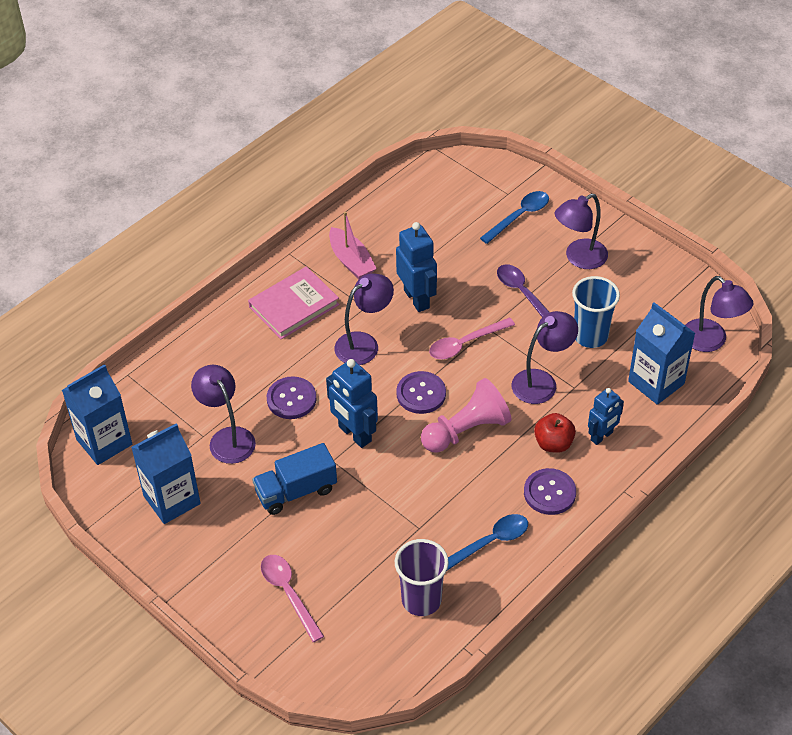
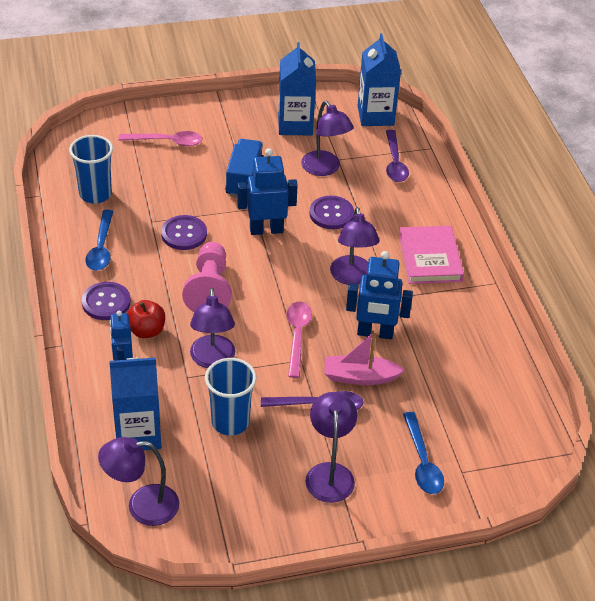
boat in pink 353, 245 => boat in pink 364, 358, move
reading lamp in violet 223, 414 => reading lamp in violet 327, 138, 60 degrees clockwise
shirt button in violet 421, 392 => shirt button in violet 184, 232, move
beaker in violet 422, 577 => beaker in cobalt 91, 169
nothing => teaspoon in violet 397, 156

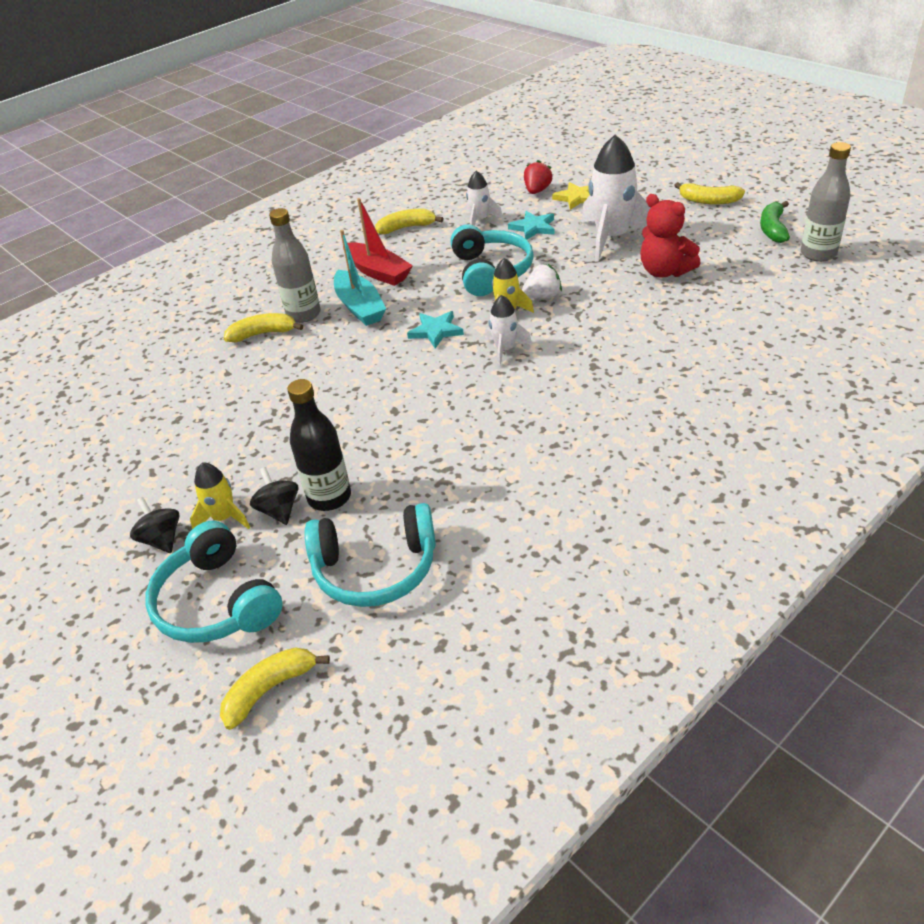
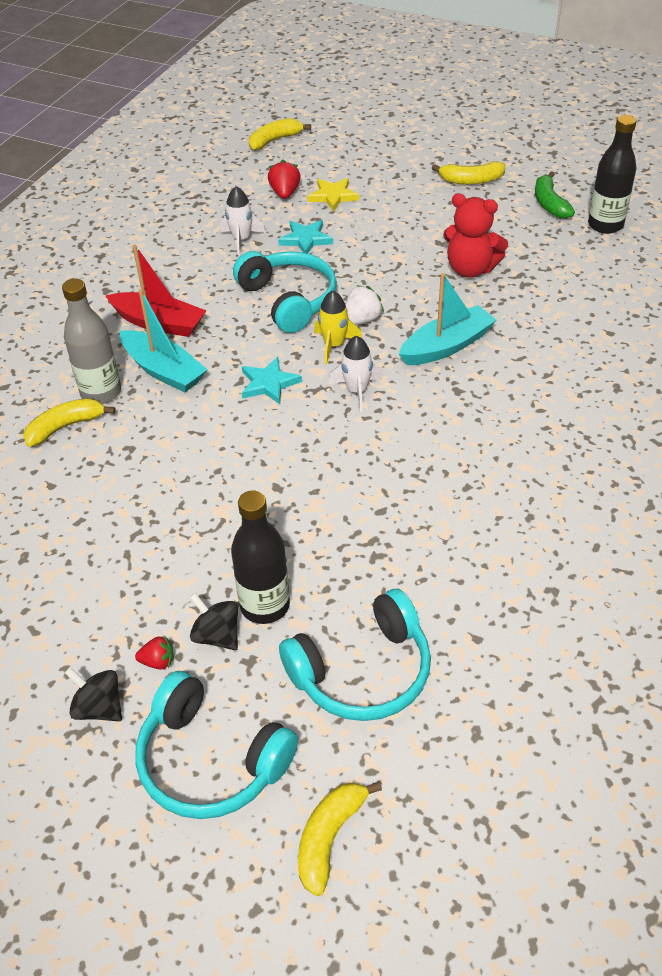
spaceship in white 616, 198 => nothing
bottle in gray 826, 202 => bottle in jet-black 612, 174
banana fruit in golden 409, 221 => banana fruit in golden 280, 134, move
spaceship in golden 220, 495 => strawberry in red 154, 652
nothing => boat in aqua 447, 319

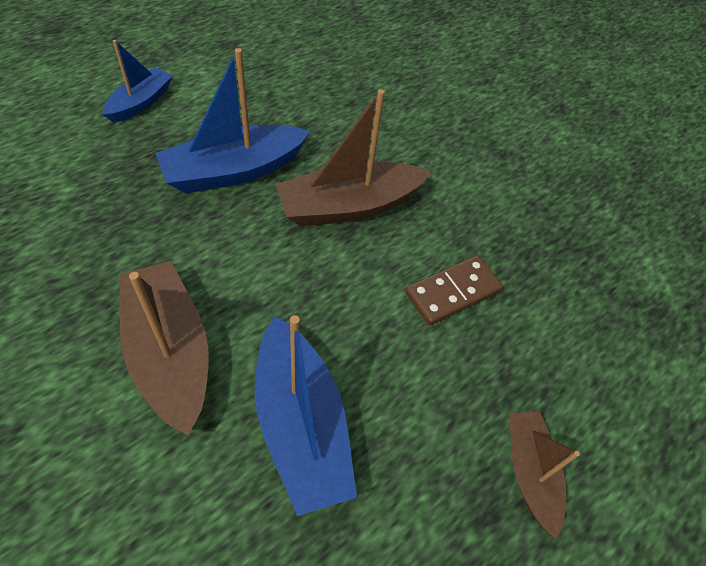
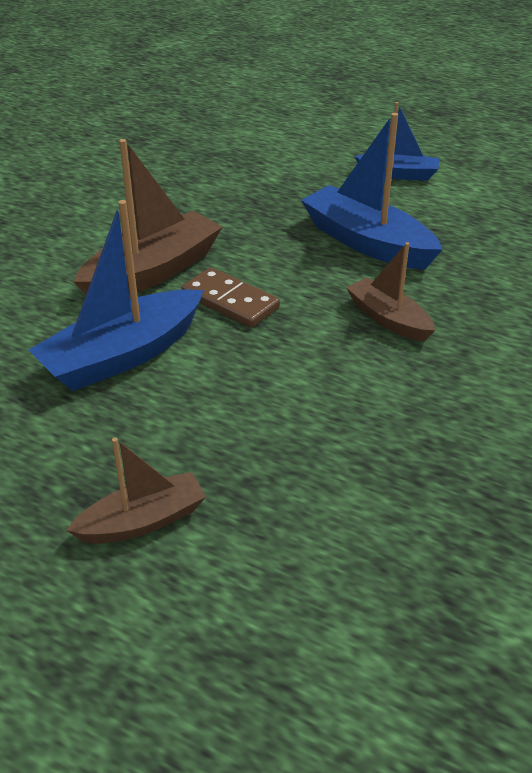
boat in dark brown 353, 158 => boat in dark brown 390, 292, x0.60
domino tile in dark brown 454, 290 => domino tile in dark brown 231, 297, move

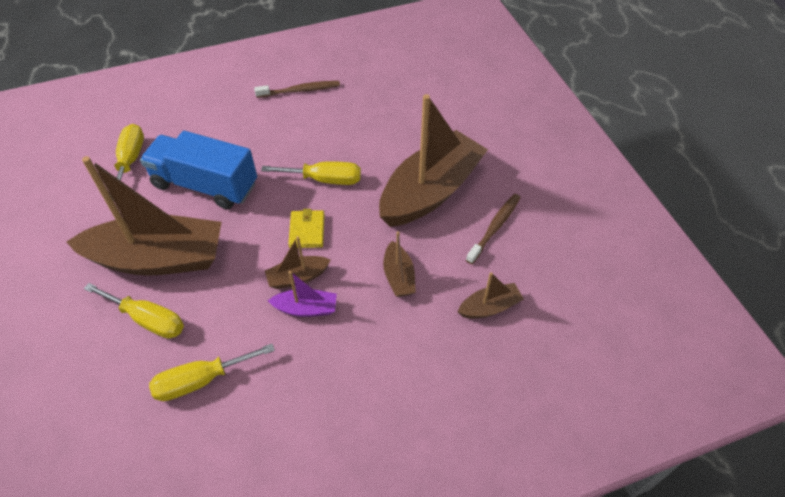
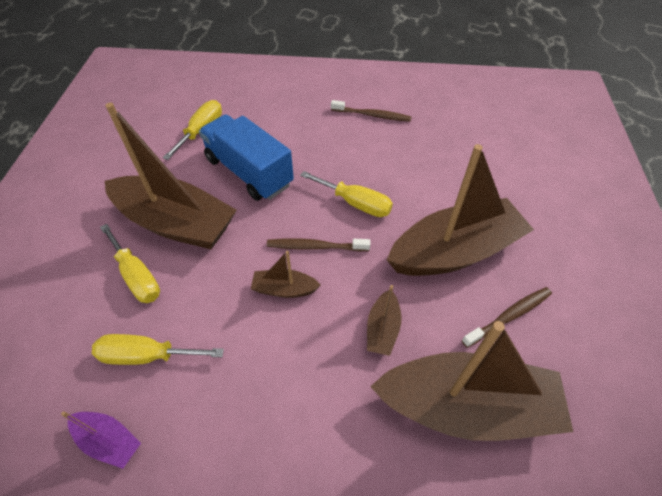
billfold in golden 306, 228 => toothbrush in dark brown 318, 244
boat in violet 302, 294 => boat in violet 101, 440, move
boat in dark brown 491, 295 => boat in dark brown 471, 381, x2.29

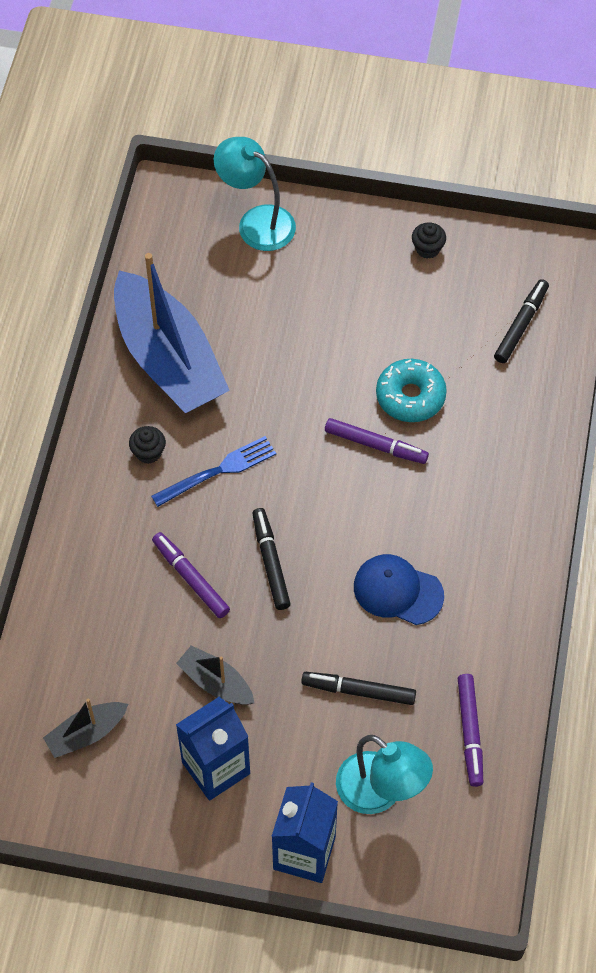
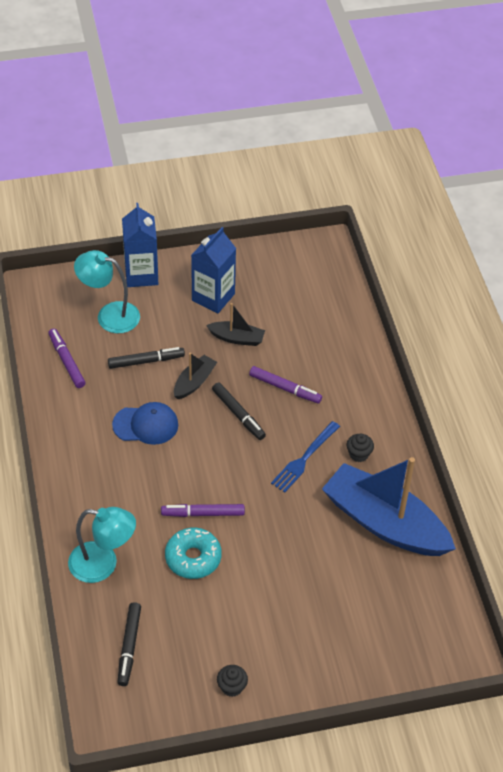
reading lamp in aqua 255, 194 => reading lamp in aqua 102, 545, move
boat in jet-black 85, 728 => boat in jet-black 195, 376, move

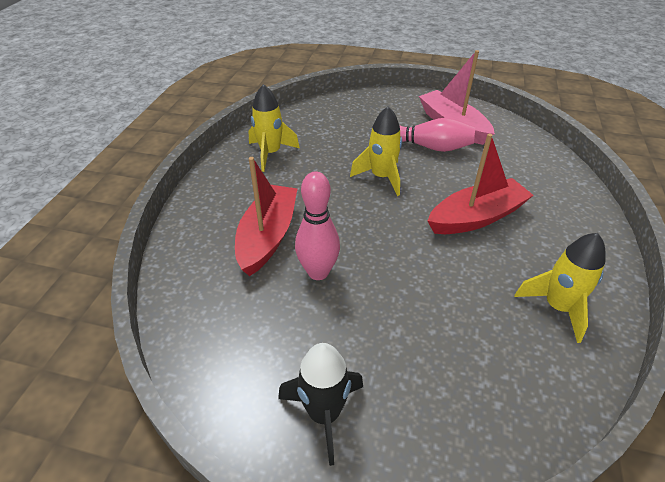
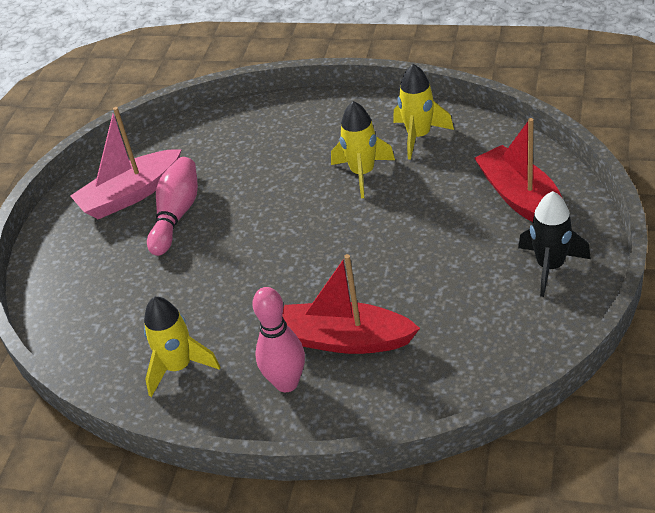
spaceship in golden 376, 151 => spaceship in golden 363, 149, move
boat in red 481, 183 => boat in red 518, 170, move
tenpin in pink 317, 225 => tenpin in pink 279, 339, move

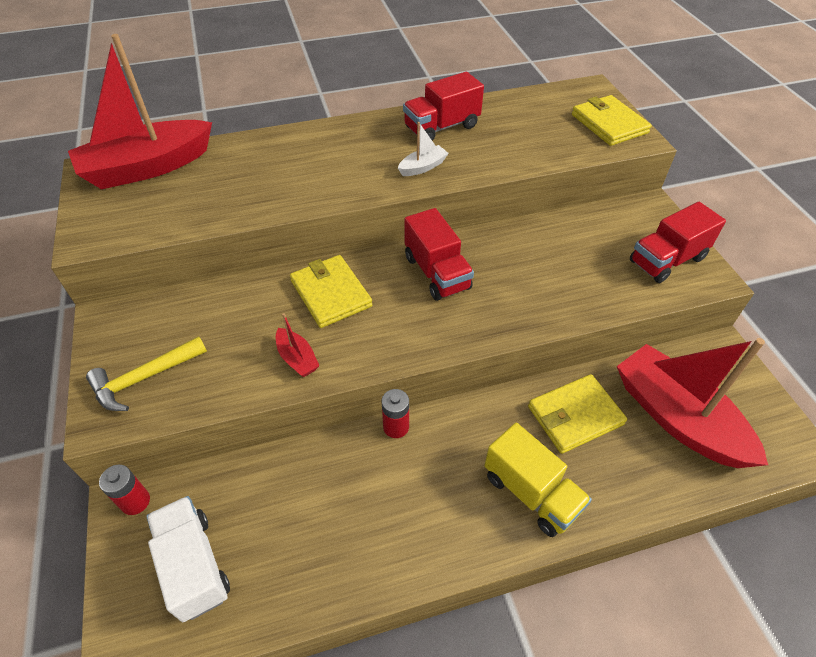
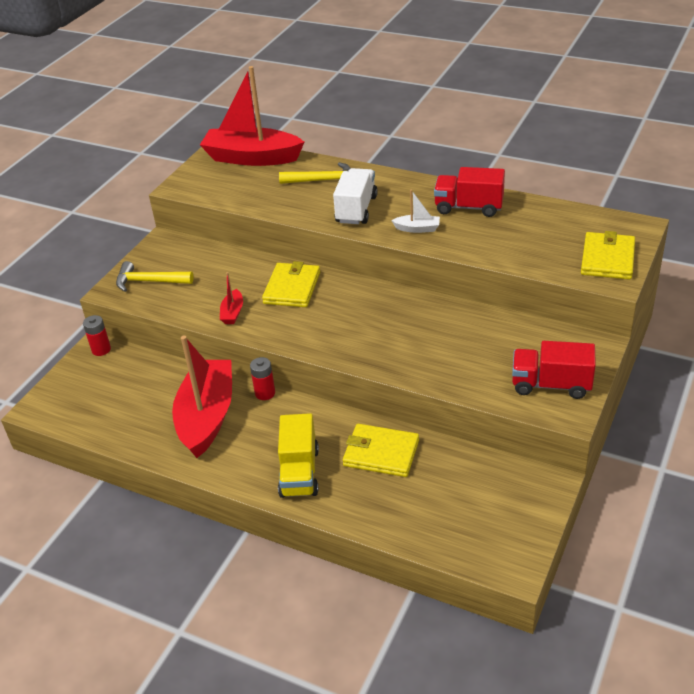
lorry in red 439, 254 => nothing
boat in red 692, 403 => boat in red 202, 397, move
lorry in white 188, 559 => lorry in white 355, 196, move
nothing => claw hammer in golden 315, 173

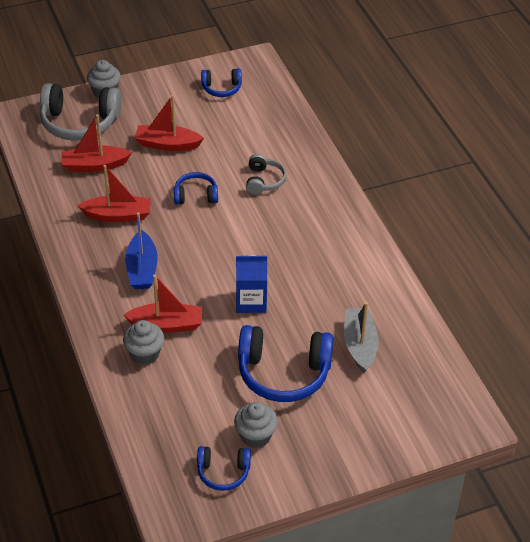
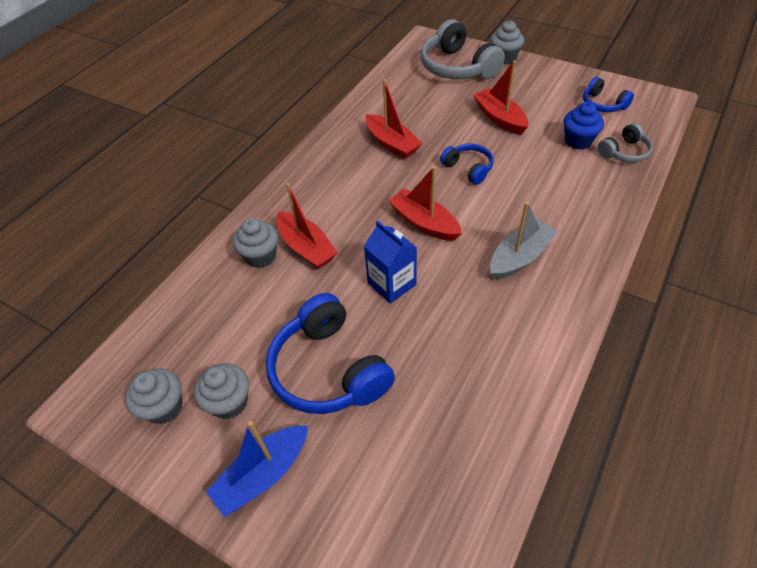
boat in red 96, 143 => boat in red 425, 203, move
headphones in gray 266, 174 => headphones in gray 625, 143, move
boat in cobalt 141, 250 => boat in cobalt 257, 469, move
boat in gray 361, 337 => boat in gray 524, 240, move
headphones in cobalt 224, 468 => muffin in gray 153, 396
nothing => muffin in cobalt 583, 126

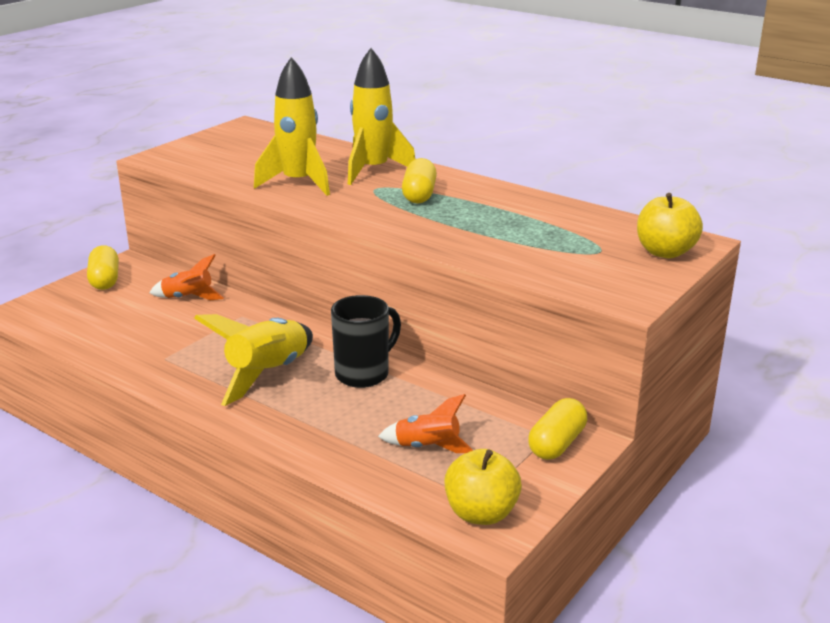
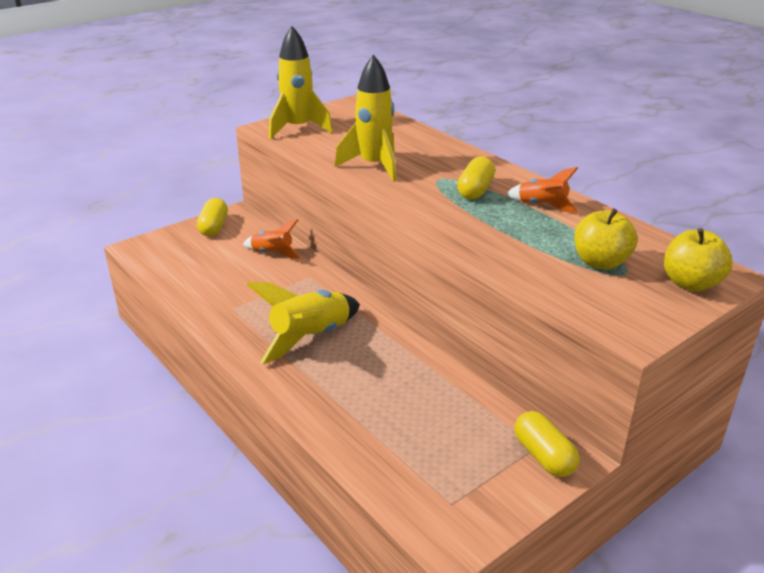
spaceship in golden 381, 116 => spaceship in golden 301, 82, move
mug in jet-black 366, 341 => nothing
spaceship in orange 425, 423 => spaceship in orange 542, 189, move
pill shape in golden 557, 429 => pill shape in golden 546, 444, 75 degrees counterclockwise
apple fruit in golden 483, 487 => apple fruit in golden 605, 239, move

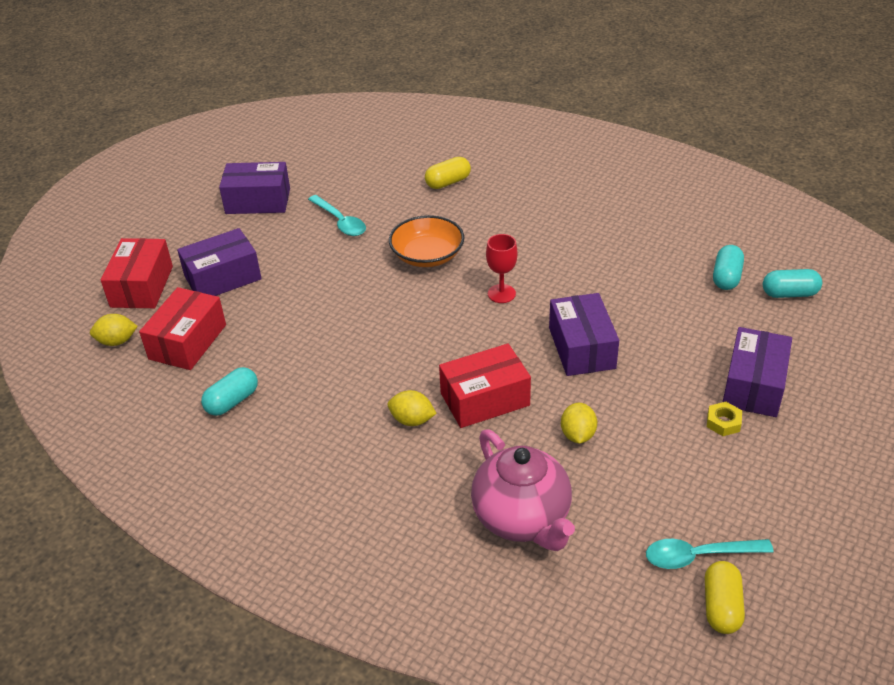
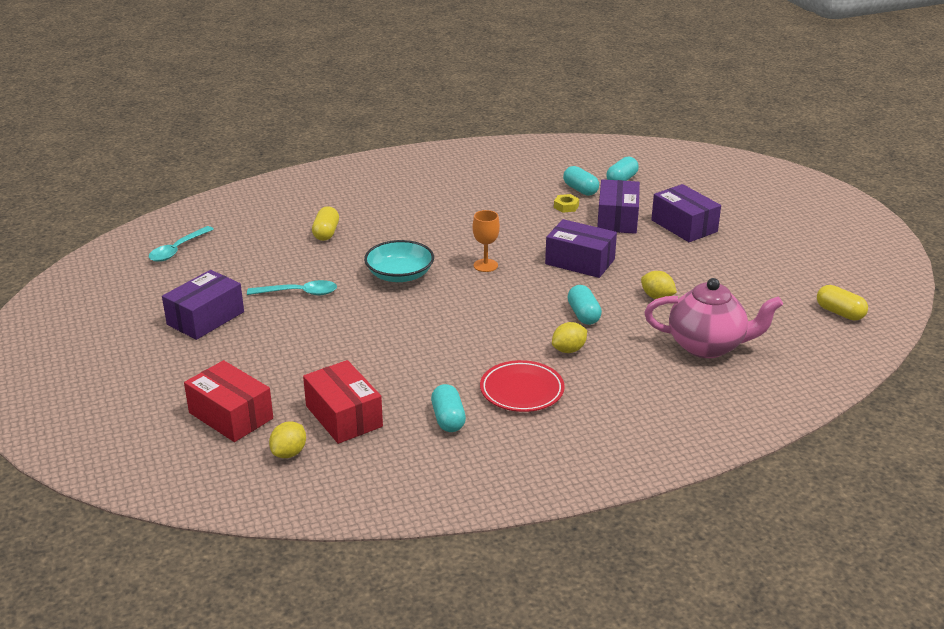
serving bowl in orange 426, 241 => serving bowl in aqua 399, 261
parcel in violet 219, 262 => parcel in violet 618, 206, move
wine glass in red 501, 268 => wine glass in orange 486, 241
parcel in red 485, 386 => pill shape in aqua 585, 305
nut in golden 724, 419 => nut in golden 566, 203, move
teaspoon in aqua 710, 554 => teaspoon in aqua 181, 244, move
nothing => dinner plate in red 522, 386

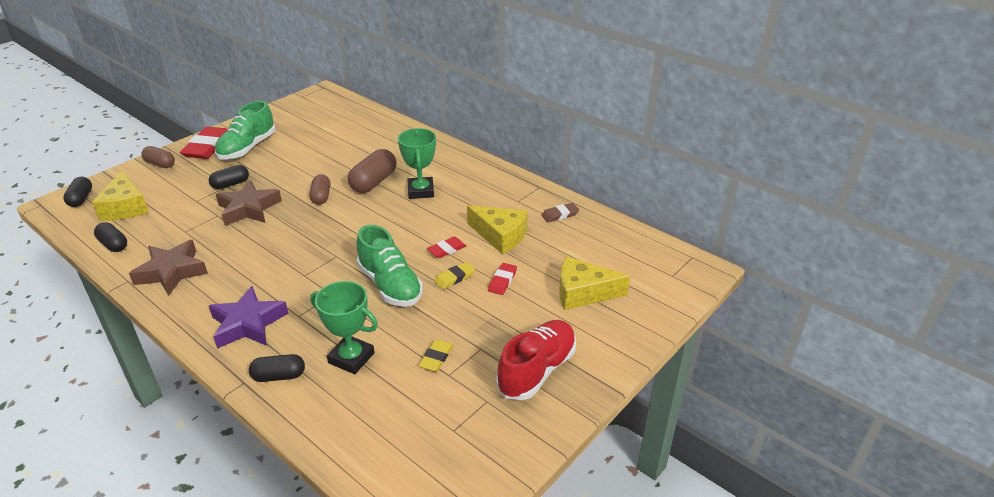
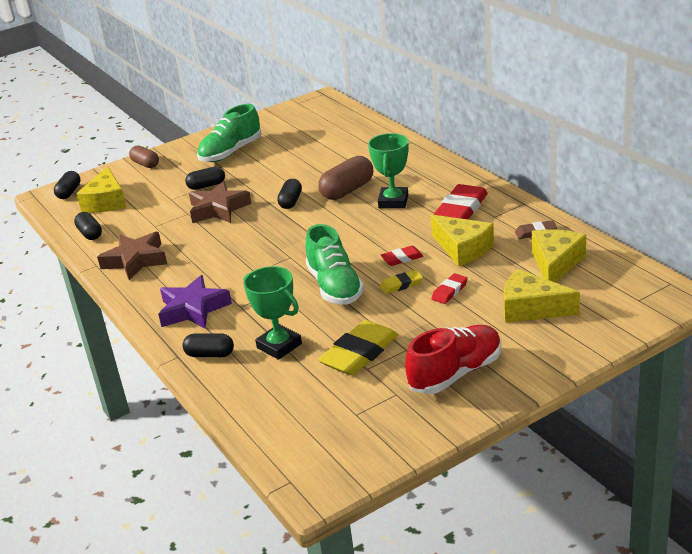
pencil eraser in red 204, 143 => pencil eraser in red 461, 201, move
pill shape in dark brown 319, 189 => pill shape in jet-black 289, 194
pencil eraser in golden 436, 355 => pencil eraser in golden 358, 348, x1.94
nothing => cheese in golden 559, 256

